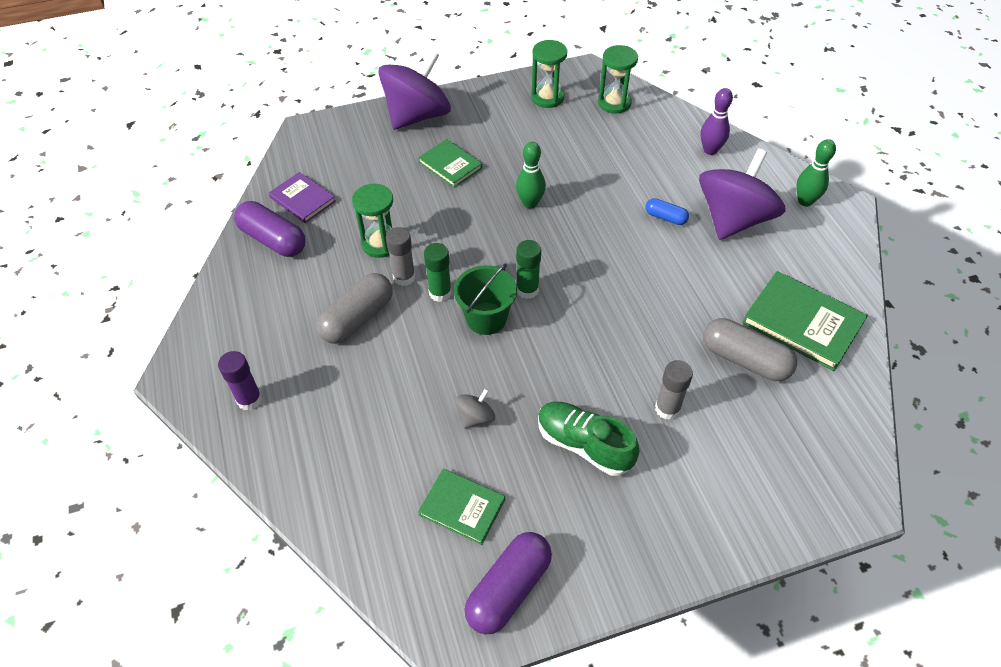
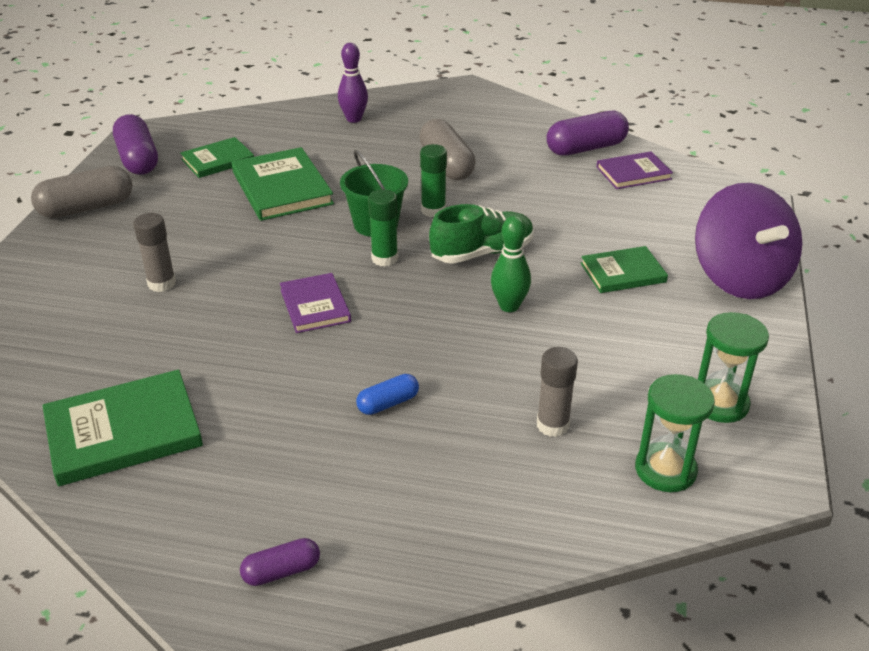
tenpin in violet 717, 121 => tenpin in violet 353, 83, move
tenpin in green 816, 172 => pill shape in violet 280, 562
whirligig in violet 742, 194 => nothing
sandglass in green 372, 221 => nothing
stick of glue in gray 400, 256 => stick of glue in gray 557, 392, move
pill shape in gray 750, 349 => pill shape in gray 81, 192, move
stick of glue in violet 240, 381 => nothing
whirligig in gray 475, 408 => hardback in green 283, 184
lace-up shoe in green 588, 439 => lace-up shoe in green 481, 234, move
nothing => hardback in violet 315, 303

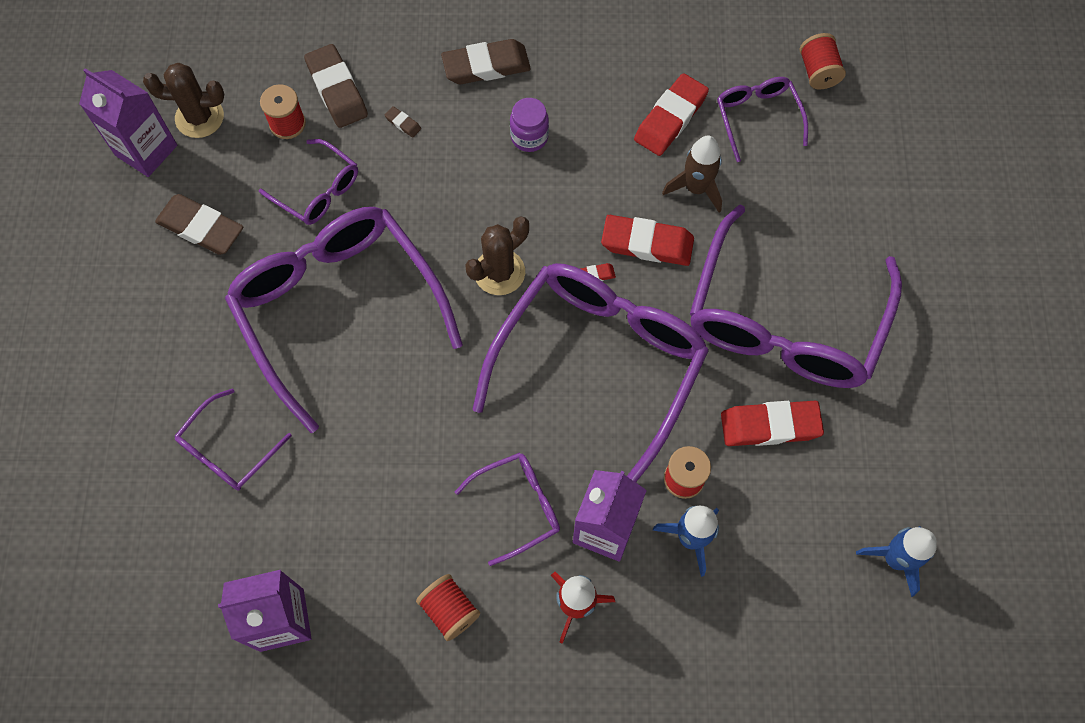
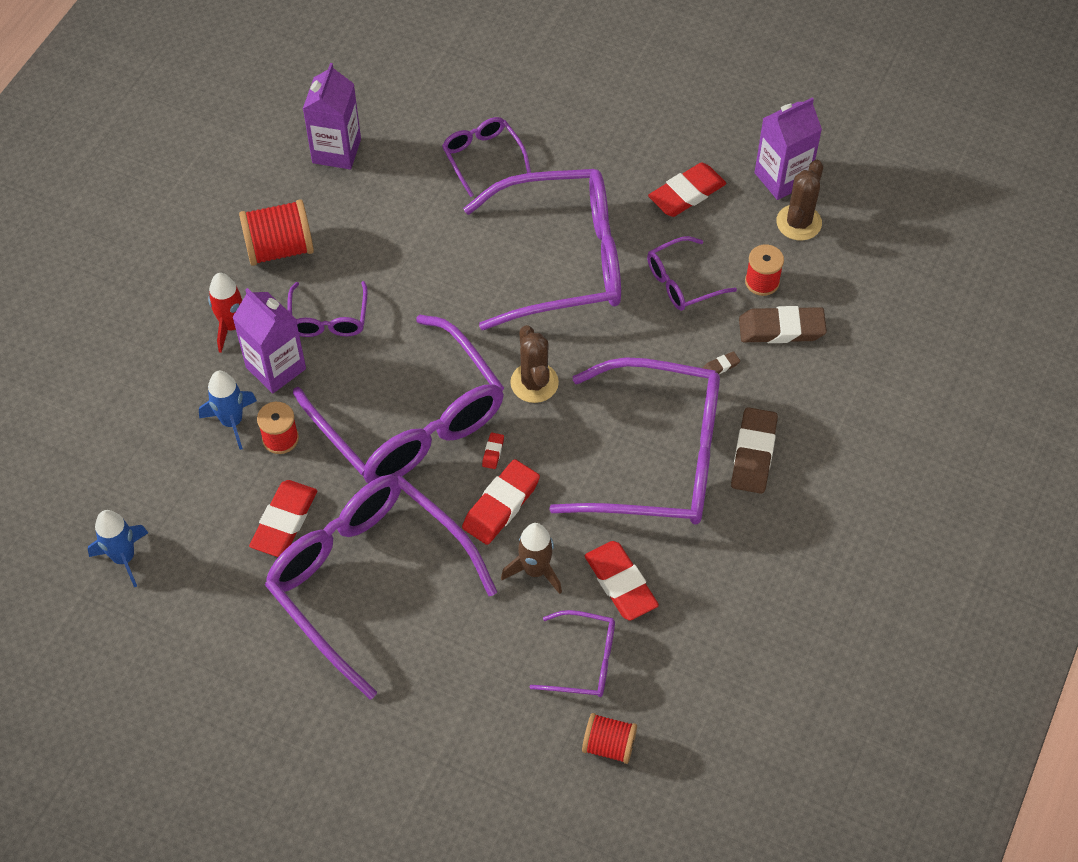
preserve jar in violet 529, 125 => glasses in violet 634, 440
pencil eraser in dark brown 199, 224 => pencil eraser in red 687, 189
reel of thread in red 448, 607 => reel of thread in red 276, 232, x1.58

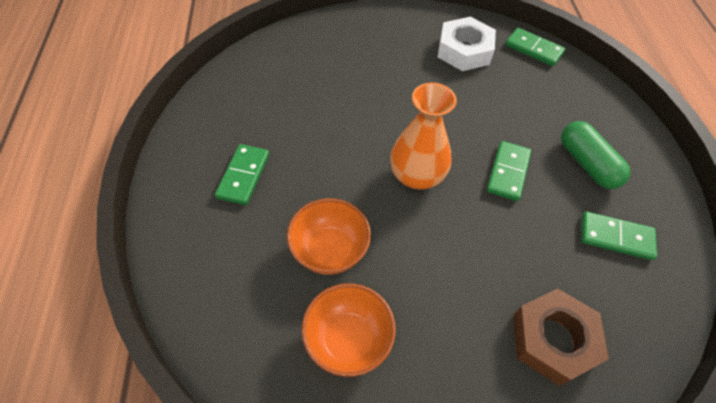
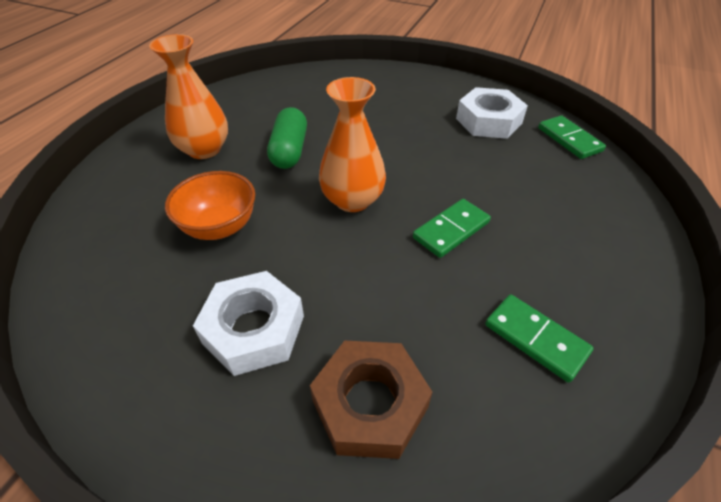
pill shape in green 596, 155 => pill shape in green 287, 138, move
domino tile in green 242, 174 => flower vase in orange 188, 96
serving bowl in orange 349, 330 => nothing
nothing => nut in white 248, 323

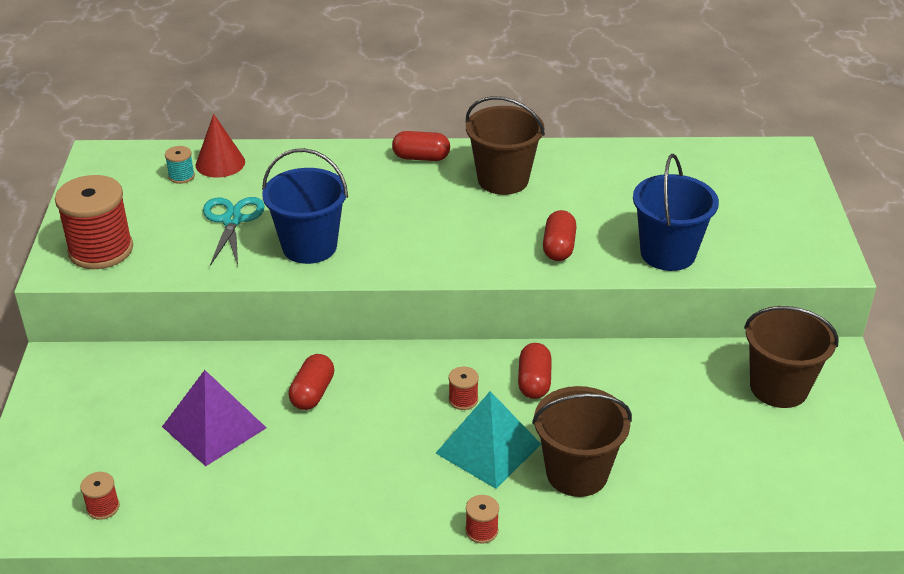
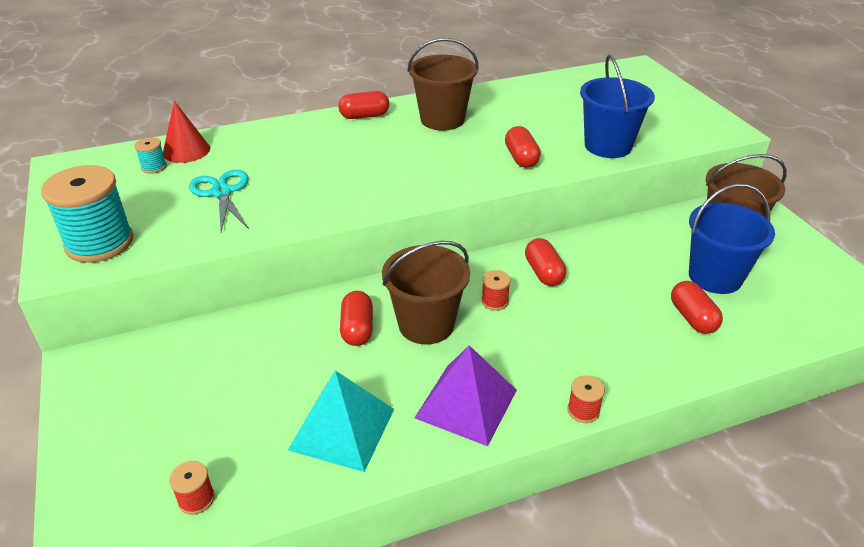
pail in cobalt 305, 206 => pail in cobalt 732, 239, move
reel of thread in red 94, 222 => reel of thread in aqua 87, 214
solid pyramid in violet 214, 418 => solid pyramid in violet 466, 395, move
pail in dark brown 582, 441 => pail in dark brown 426, 292, move
solid pyramid in aqua 488, 440 => solid pyramid in aqua 341, 421, move
nothing => pill shape in red 697, 307

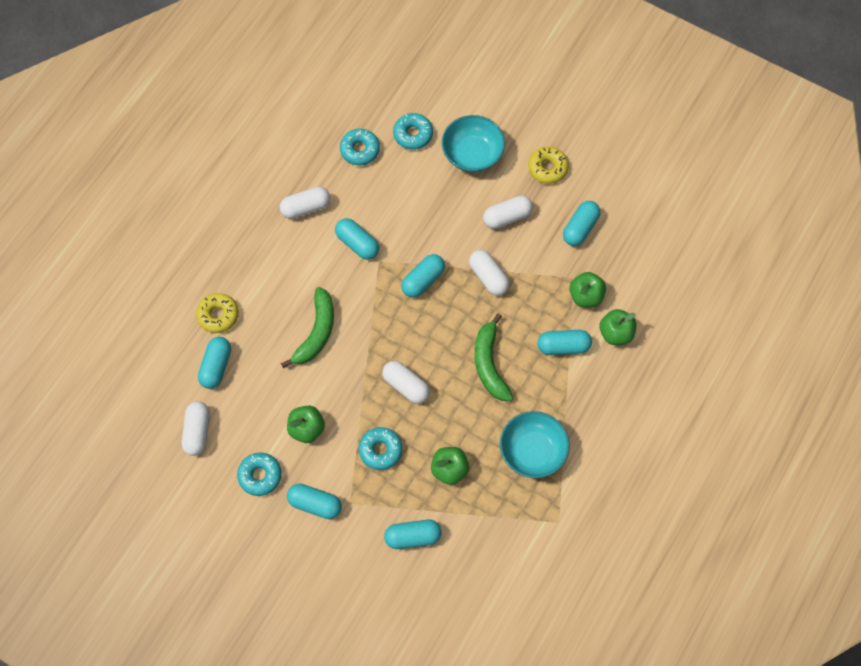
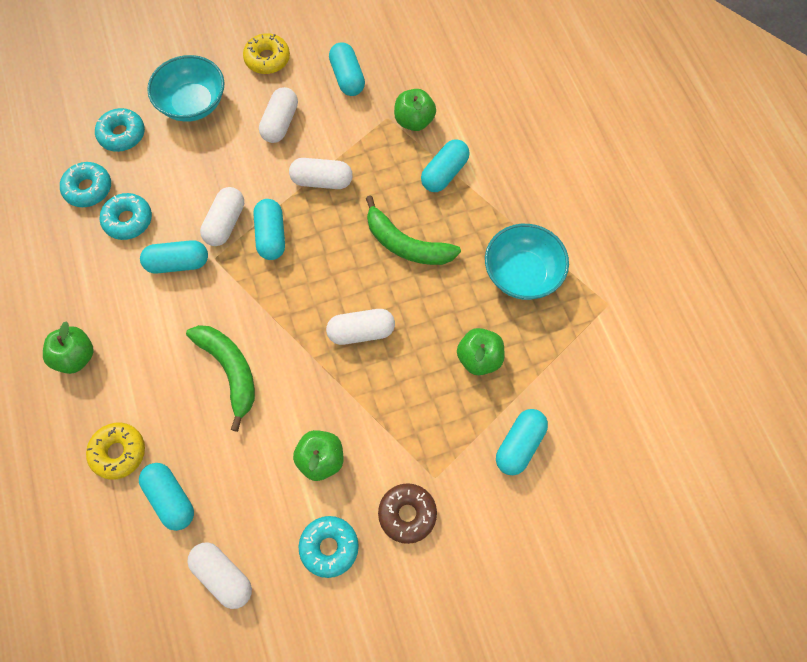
pill shape in white 305, 203 => pill shape in white 222, 216, move
apple fruit in green 617, 327 => apple fruit in green 68, 347, move
glazed donut in aqua 381, 448 => glazed donut in aqua 125, 216, move
pill shape in aqua 314, 501 => glazed donut in dark brown 407, 513

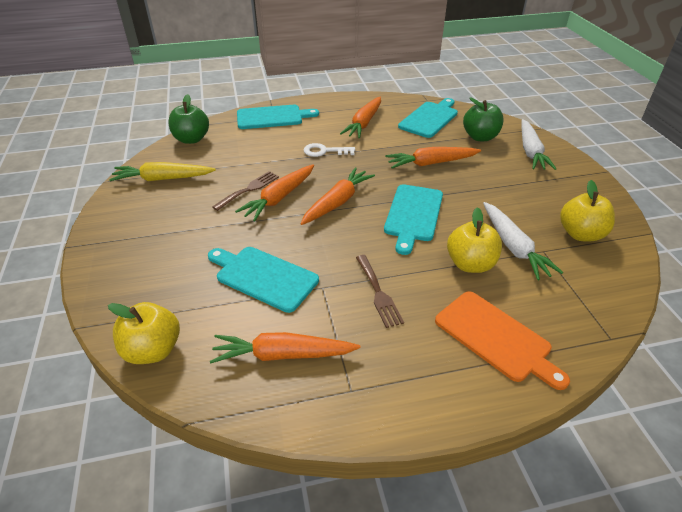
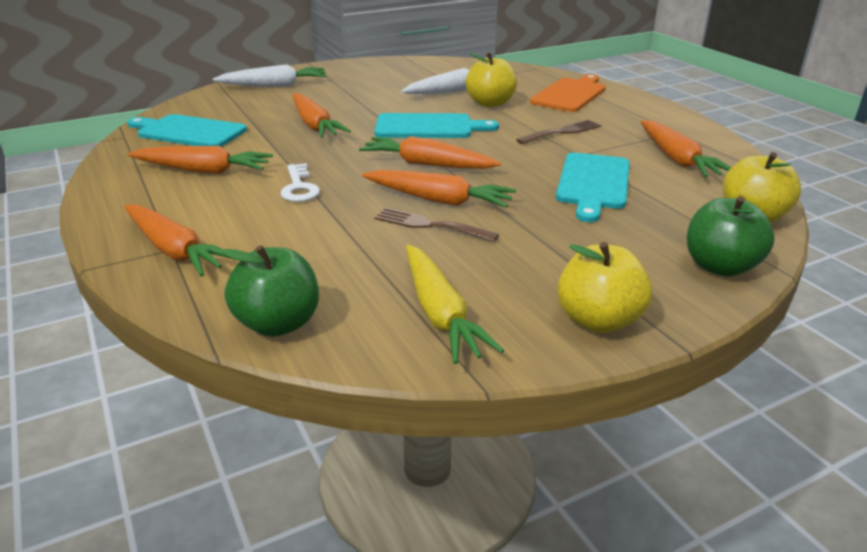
apple fruit in green 483, 119 => apple fruit in green 731, 236, move
cutting board in aqua 278, 117 => toy carrot in orange 178, 240
apple fruit in golden 587, 211 => apple fruit in golden 605, 287, move

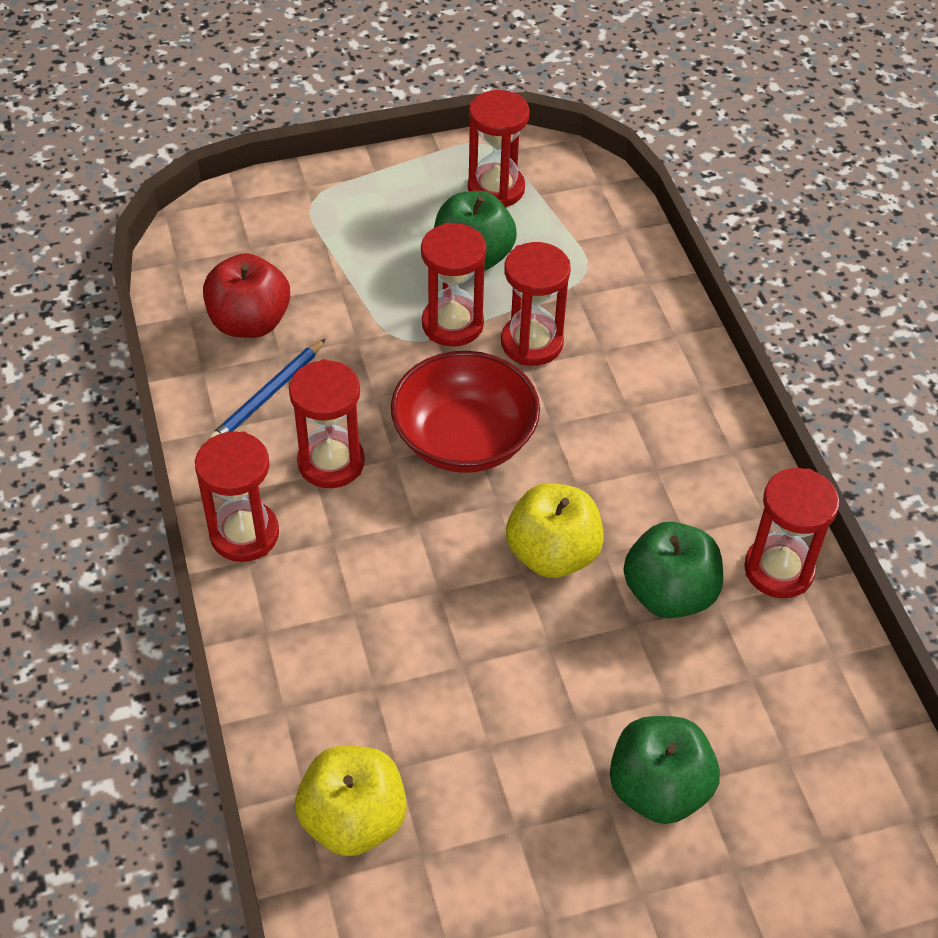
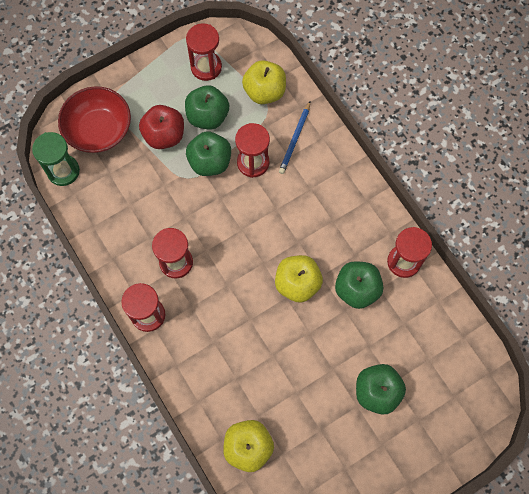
sandglass in red 453, 285 => apple fruit in green 208, 153
apple fruit in red 246, 295 => apple fruit in red 161, 127, move
pencil in cobalt 267, 389 => pencil in cobalt 294, 137, move
serving bowl in red 465, 412 => serving bowl in red 94, 119, move
nothing => apple fruit in golden 264, 82
nothing => sandglass in green 56, 159

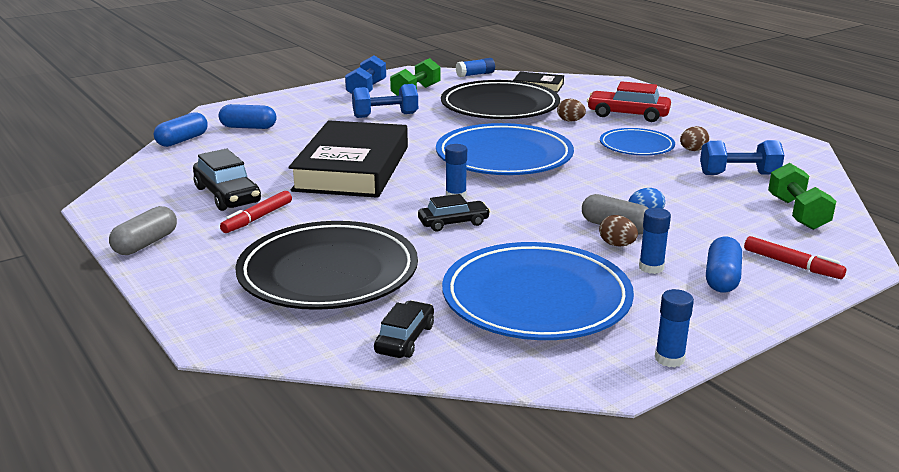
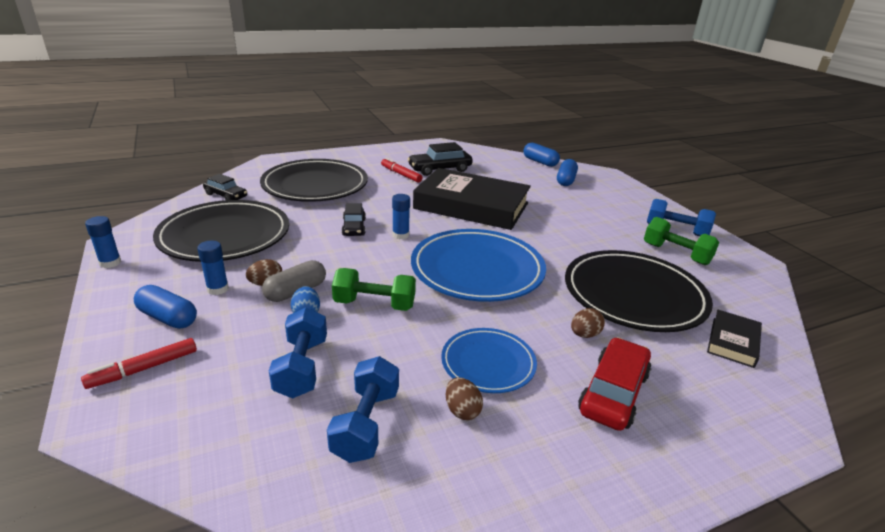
stick of glue in cobalt 475, 67 => nothing
hand weight in cobalt 385, 101 => hand weight in cobalt 298, 352, move
hand weight in green 802, 196 => hand weight in green 374, 289, move
pill shape in gray 143, 230 => nothing
dinner plate in cobalt 538, 291 => dinner plate in jet-black 221, 231

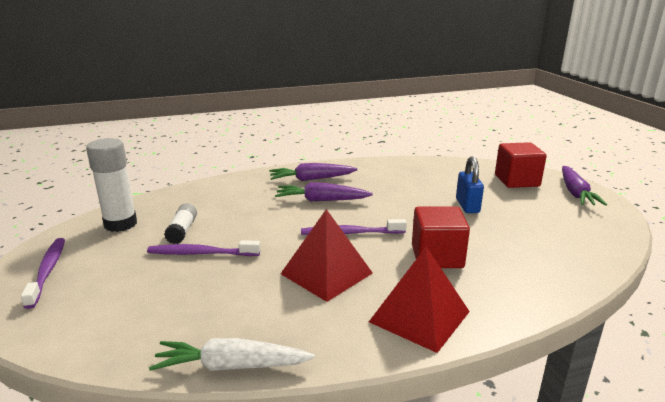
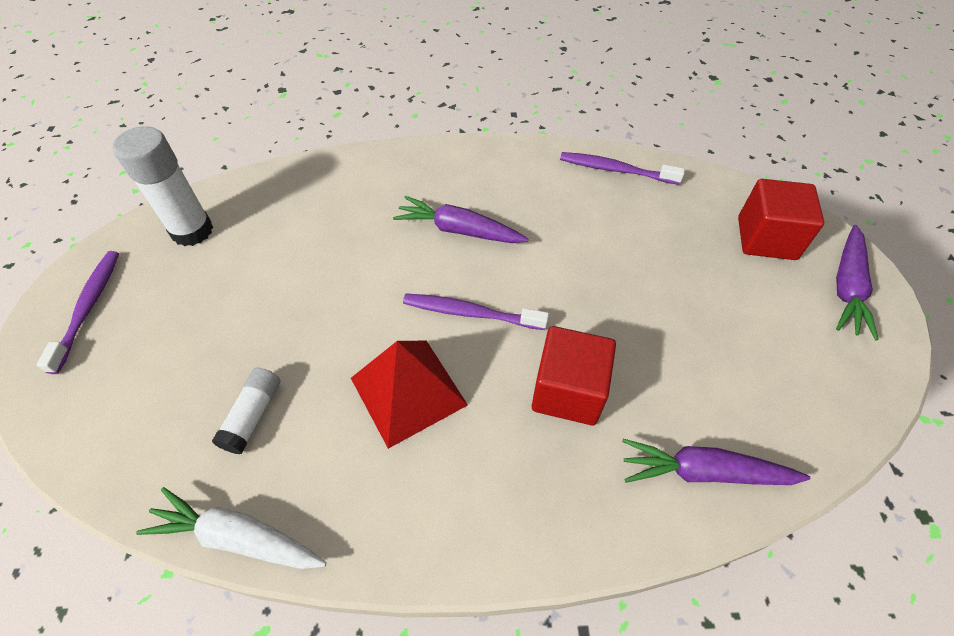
lock in cobalt 470, 184 => nothing
toy carrot in violet 313, 172 => toy carrot in violet 716, 462, move
stick of glue in white 180, 223 => stick of glue in white 246, 411, move
toothbrush in violet 203, 248 => toothbrush in violet 622, 168, move
solid pyramid in red 419, 299 => nothing

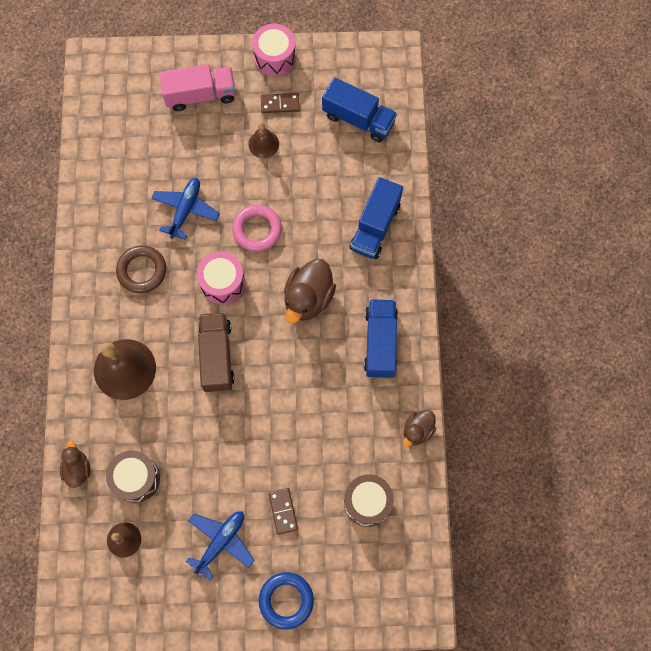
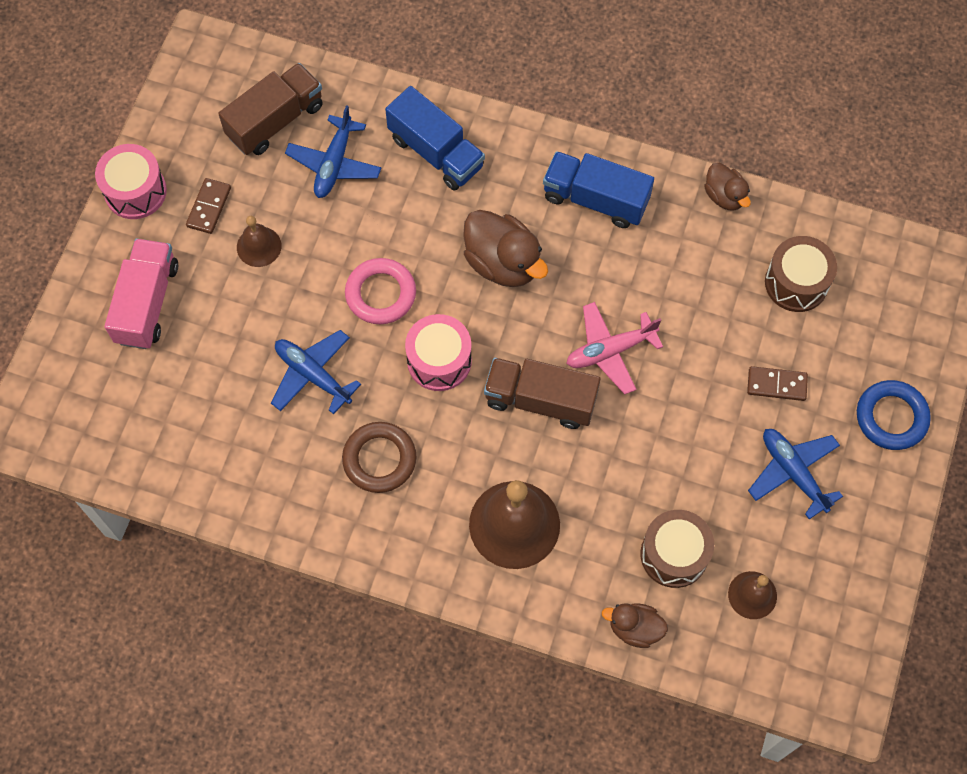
lorry in cobalt 359, 109 => lorry in dark brown 270, 109
nothing => aeroplane in cobalt 333, 151
nothing => aeroplane in pink 614, 348

